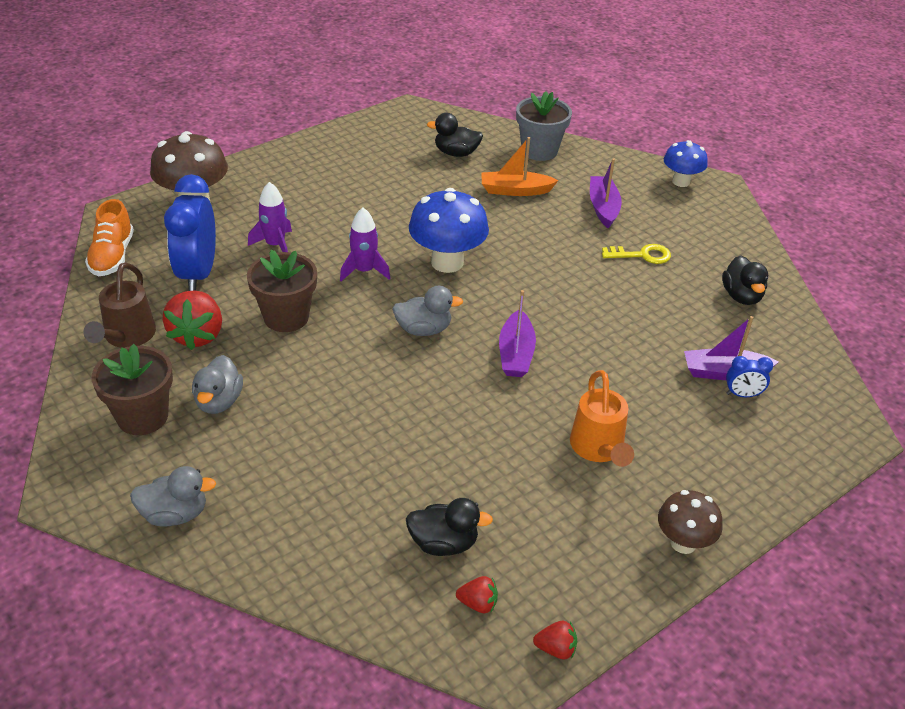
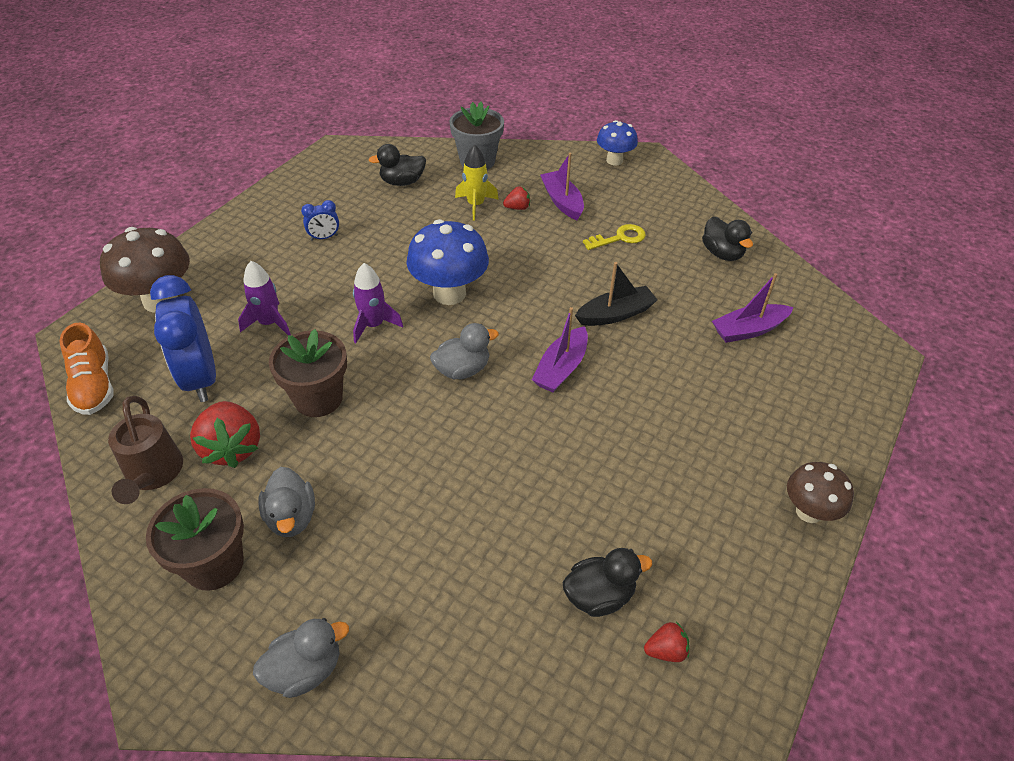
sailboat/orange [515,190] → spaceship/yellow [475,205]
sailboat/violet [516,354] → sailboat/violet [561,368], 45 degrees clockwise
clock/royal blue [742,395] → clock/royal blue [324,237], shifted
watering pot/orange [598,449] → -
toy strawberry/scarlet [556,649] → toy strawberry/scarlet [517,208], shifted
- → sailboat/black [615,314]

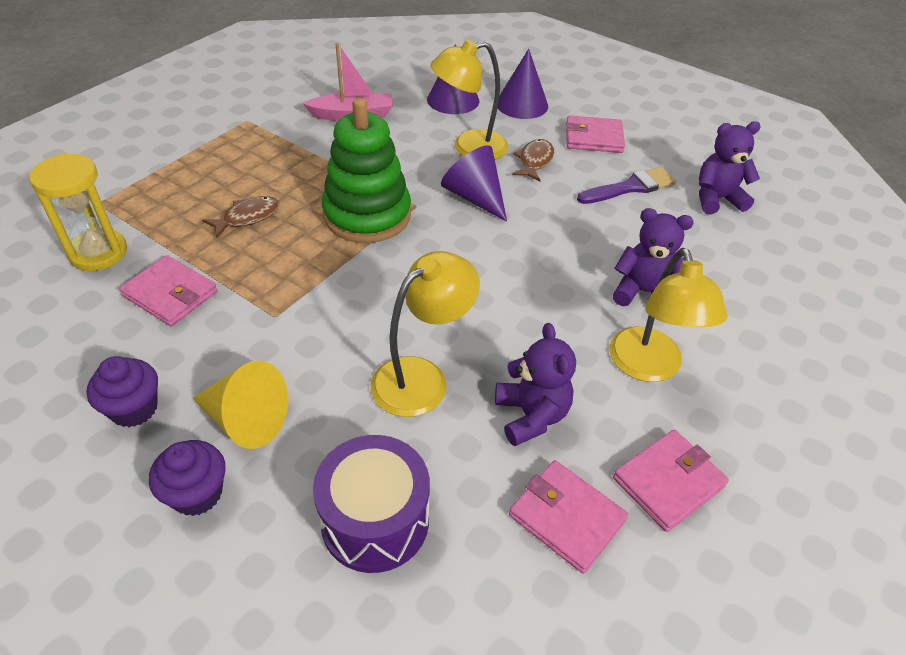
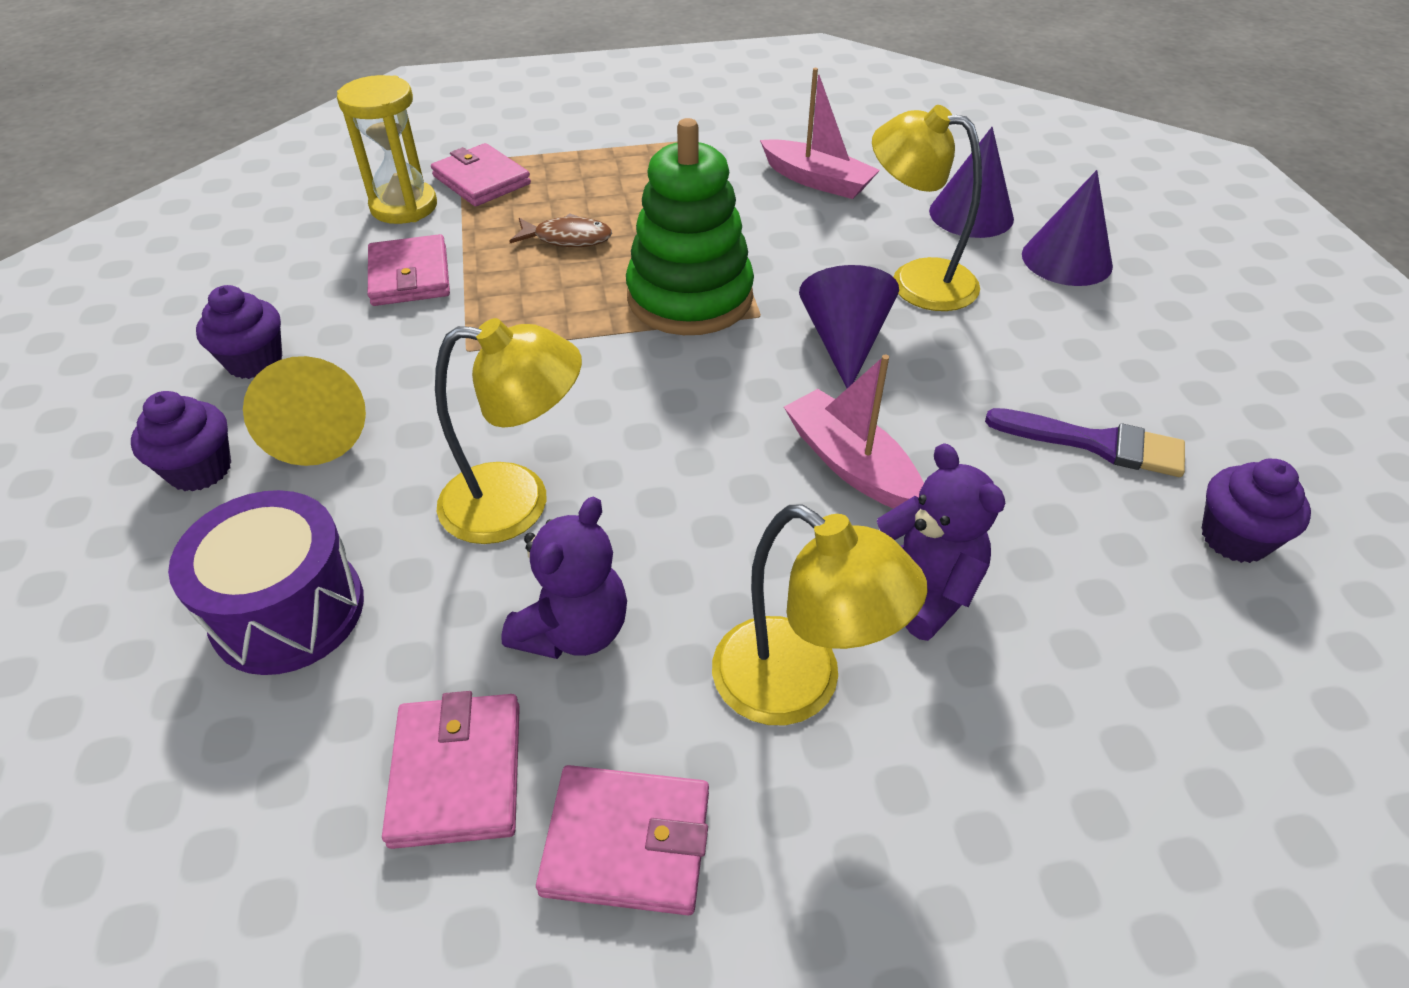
billfold/rose-pink [593,138] → billfold/rose-pink [481,180], shifted
stuffed bear/violet [717,199] → muffin/violet [1234,538]
fish/brown [534,161] → -
lamp/yellow [649,367] → lamp/yellow [798,686], 90 degrees counterclockwise
- → sailboat/rose-pink [851,464]

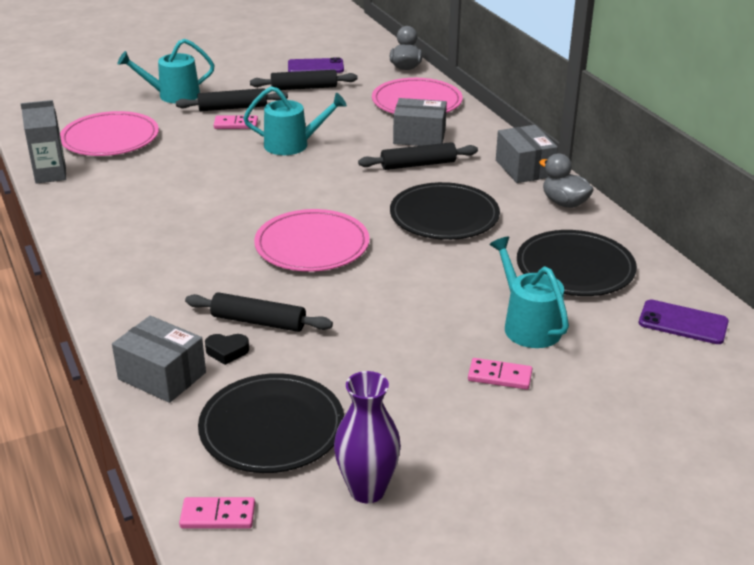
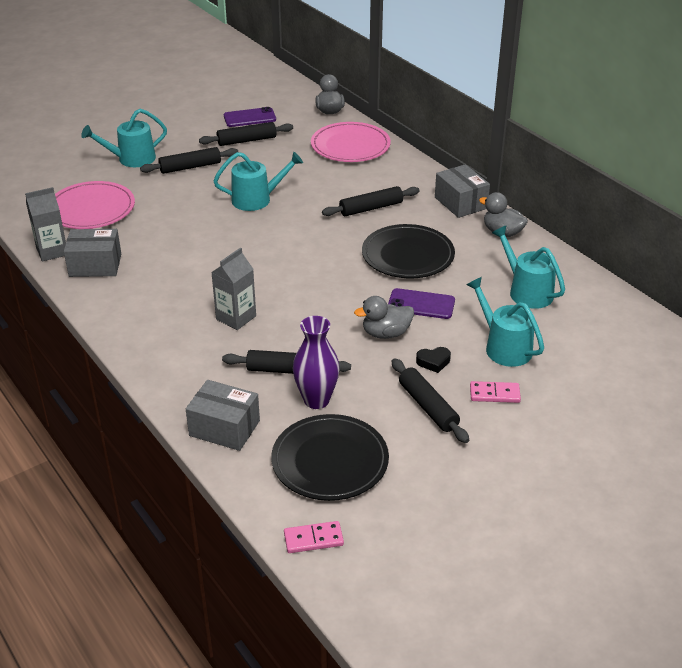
parcel/ash-grey [419,137] → parcel/ash-grey [95,265], shifted
domino tile/rose-pink [236,124] → -
flat dish/rose-pink [312,245] → -
flat dish/black [575,268] → watering pot/aqua [527,291]
phone/violet [683,322] → phone/violet [421,304], shifted
love heart/black [227,351] → love heart/black [433,362], shifted
flower vase/violet [367,490] → flower vase/violet [316,400], shifted
- → carton/ash-grey [236,317]
- → duck/ash-grey [386,333]
- → pastry roller/black [428,406]

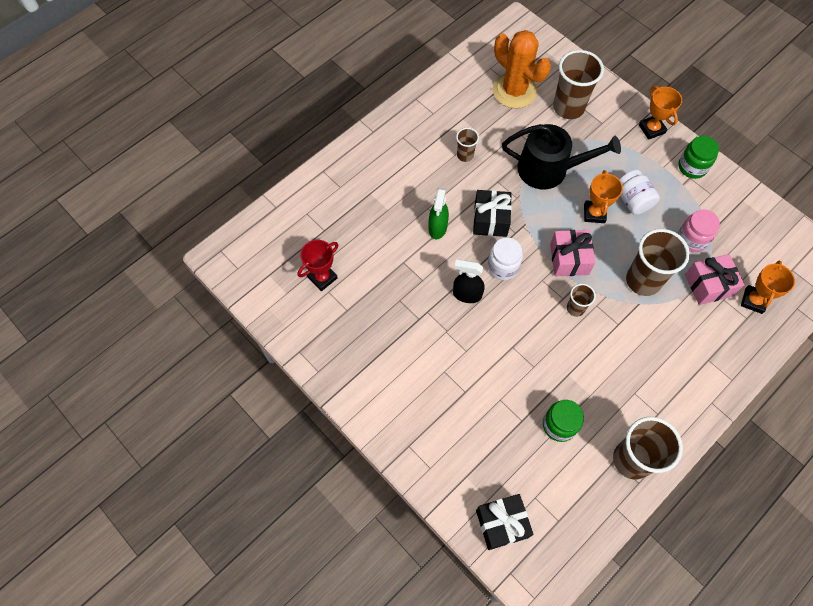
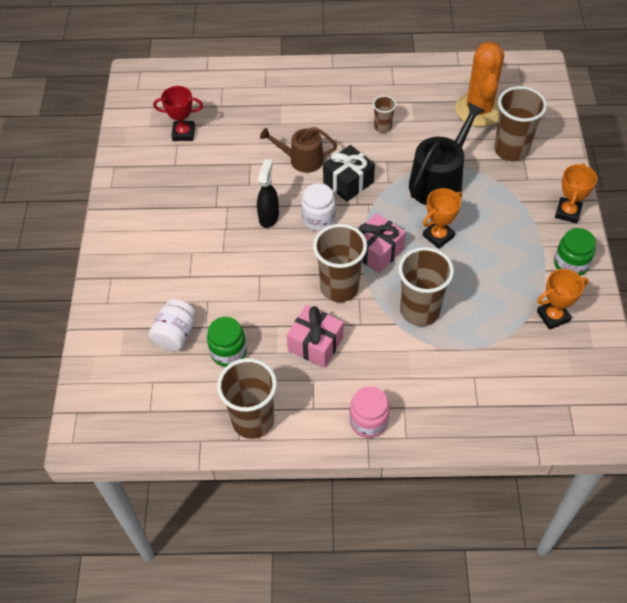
watering pot/black [549,169] → watering pot/black [439,181], 105 degrees counterclockwise
jar/snow-white [633,200] → jar/snow-white [175,335], shifted
sprayer/green [437,228] → watering pot/brown [302,159]
jar/rose-pink [692,239] → jar/rose-pink [368,421], shifted
wrapped gift/rose-pink [708,285] → wrapped gift/rose-pink [315,344], shifted
sprayer/black [466,294] → sprayer/black [269,217], 45 degrees clockwise
trophy/orange [753,301] → trophy/orange [553,316], shifted
tumbler/brown [575,308] → tumbler/brown [339,287], x1.96
wrapped gift/black [502,524] → -

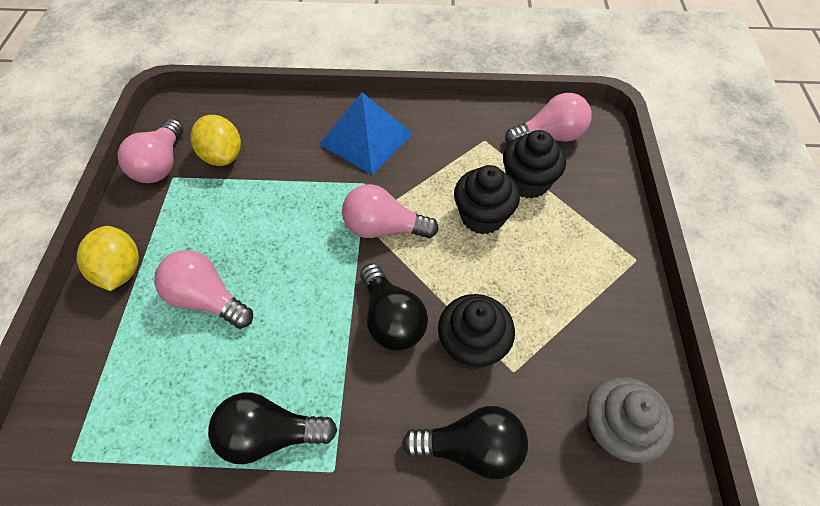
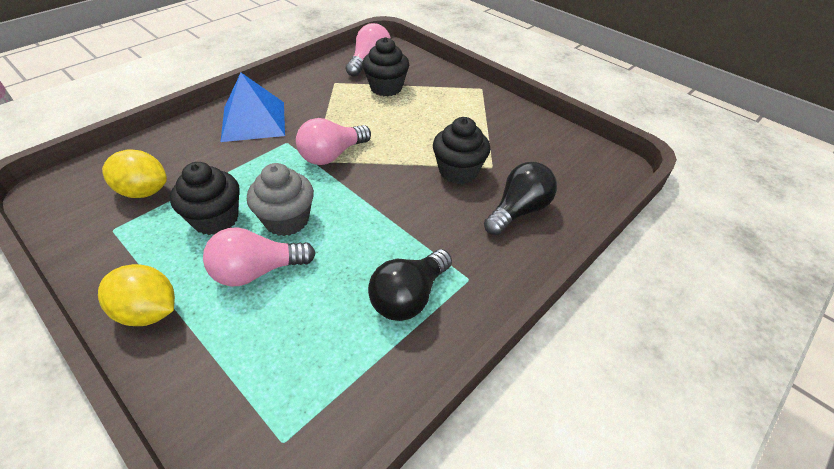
bulb/rose-pink [161,165] → -
muffin/black [482,216] → muffin/black [216,219], shifted
bulb/black [391,319] → -
muffin/ash-grey [614,430] → muffin/ash-grey [286,220], shifted

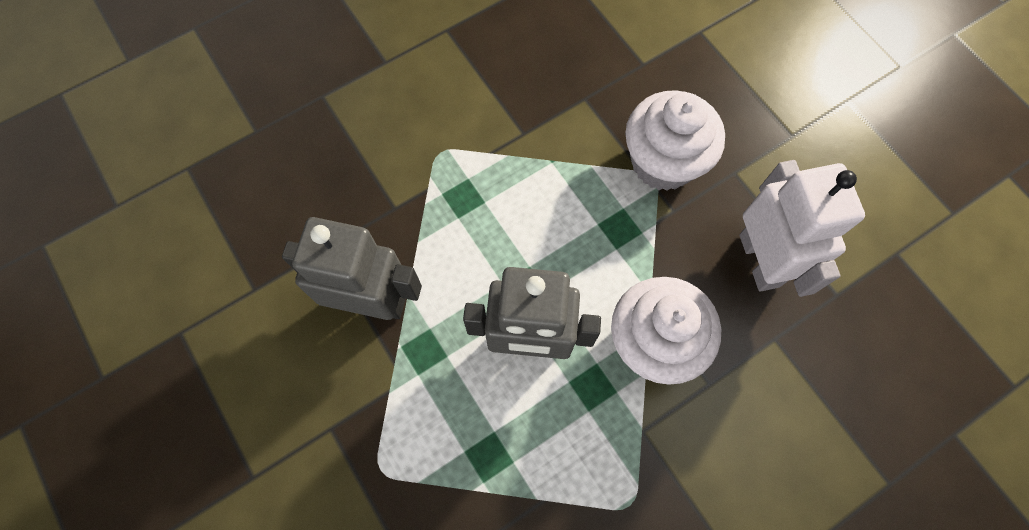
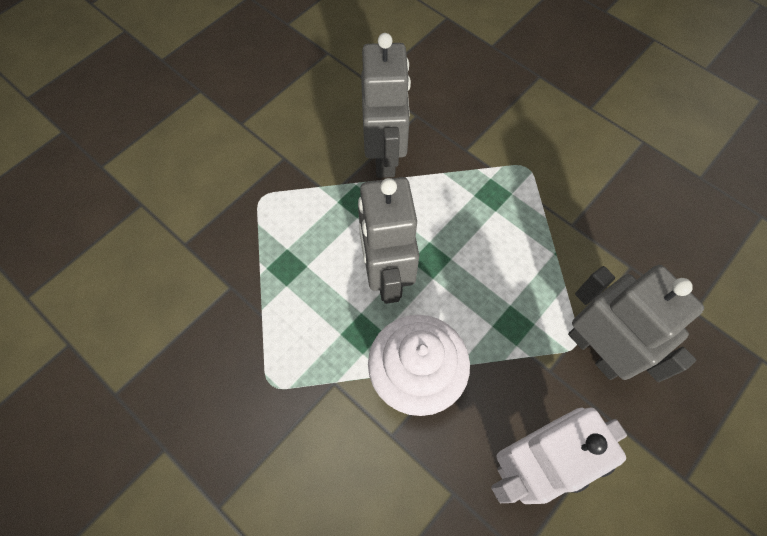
muffin/snow-white [662,162] → toy robot/ash-grey [596,350]

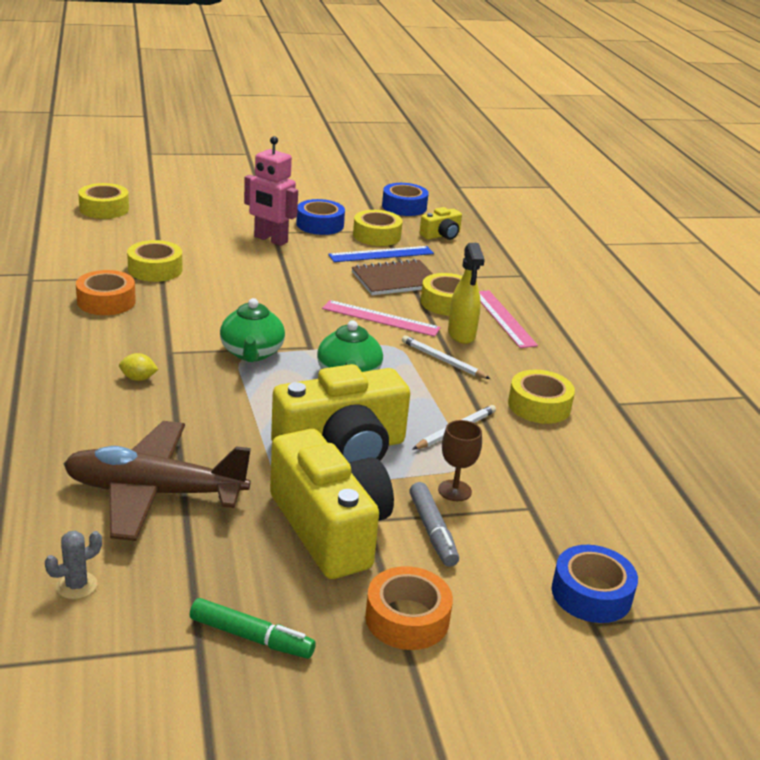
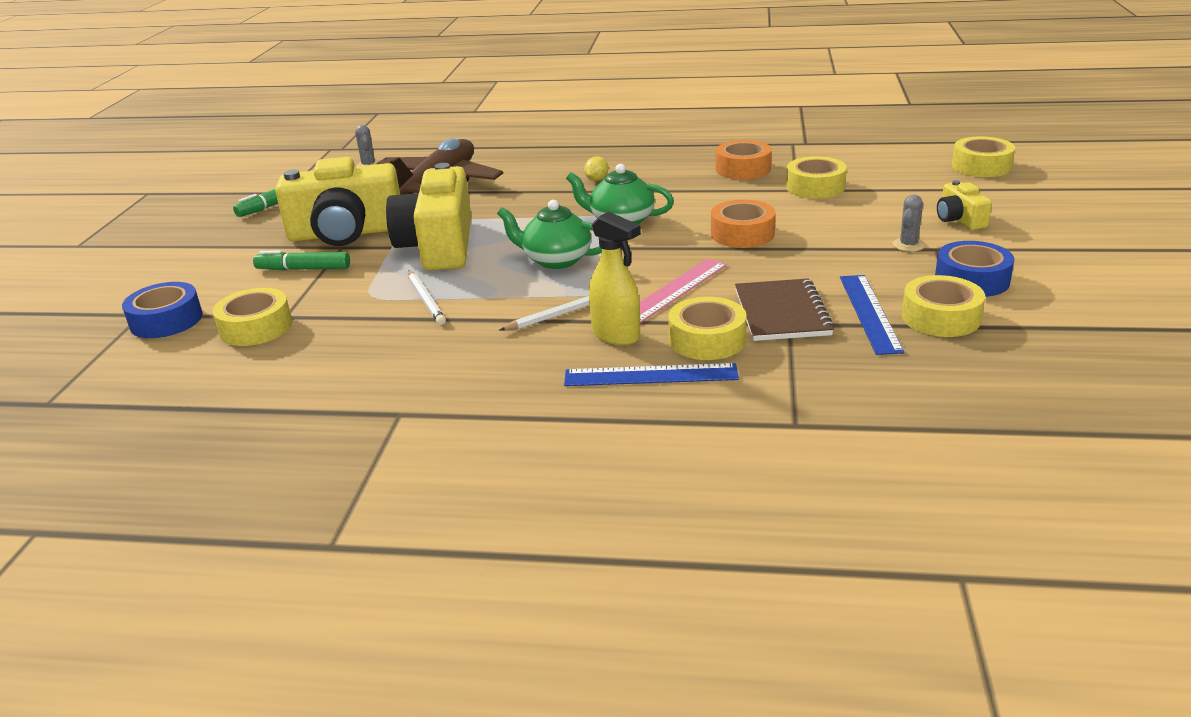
toy robot/rose-pink [270,240] → prickly plant/ash-grey [908,245]
tape/royal blue [404,207] → -
compact camera/yellow [441,235] → compact camera/yellow [959,220], shifted
sprayer/yellow [461,335] → sprayer/yellow [616,335], 150 degrees counterclockwise
measuring stick/rose-pink [503,318] → measuring stick/royal blue [650,375]
tape/yellow [539,406] → tape/yellow [256,327], shifted
wine glass/brown [454,490] → -
felt pen/ash-grey [432,531] → felt pen/green [303,269]
tape/orange [407,618] → tape/orange [742,234], shifted

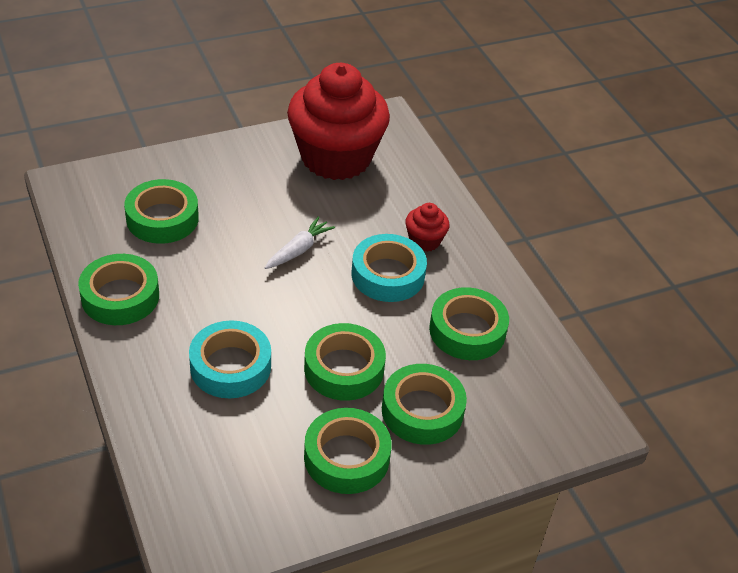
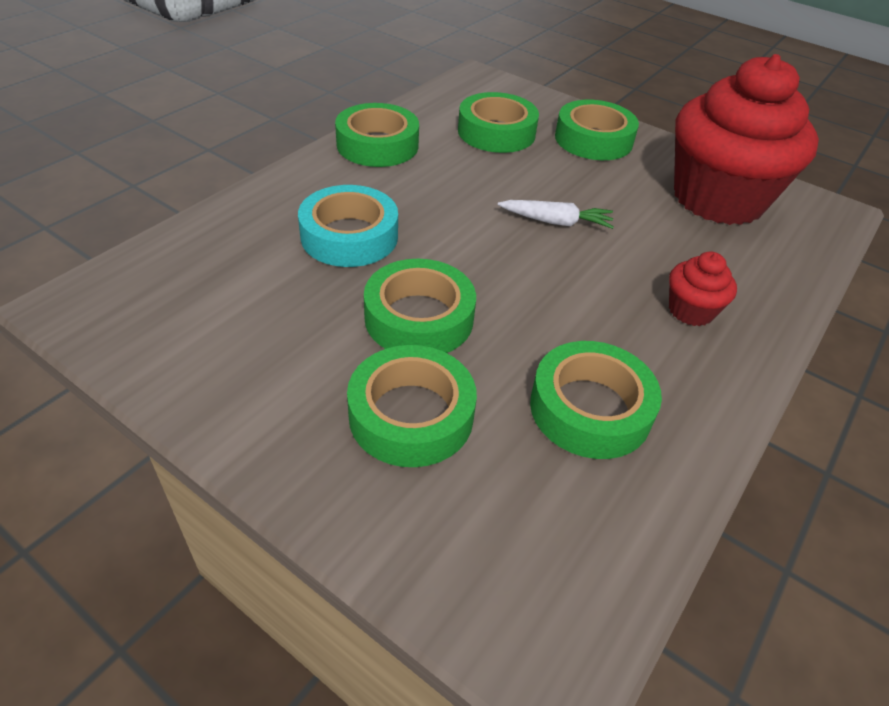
tape/aqua [388,275] → -
tape/green [346,457] → tape/green [593,139], shifted

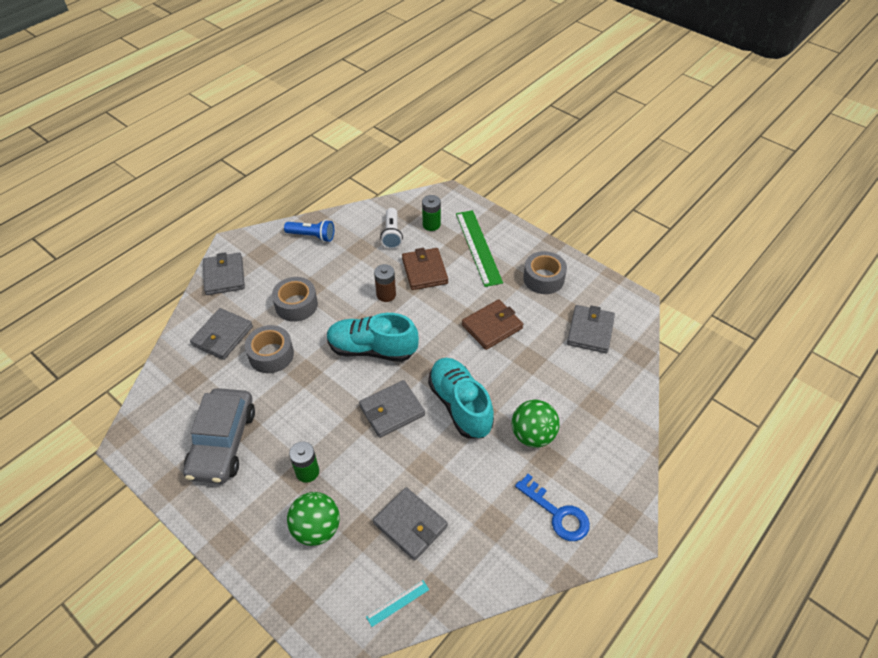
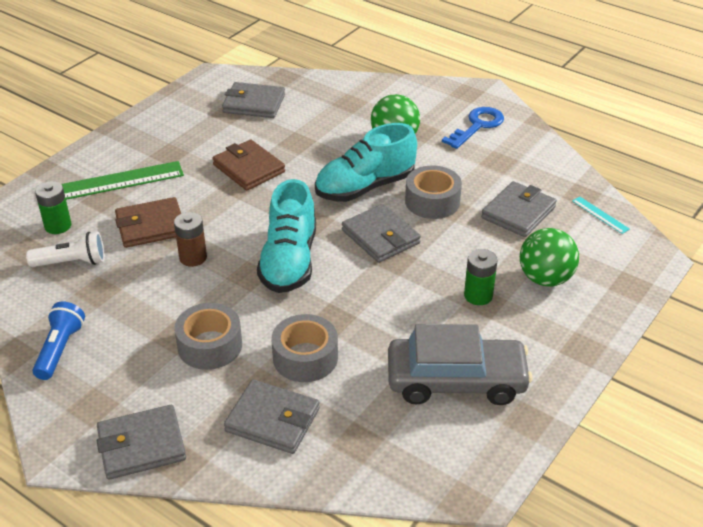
tape/ash-grey [543,278] → tape/ash-grey [432,201], shifted

